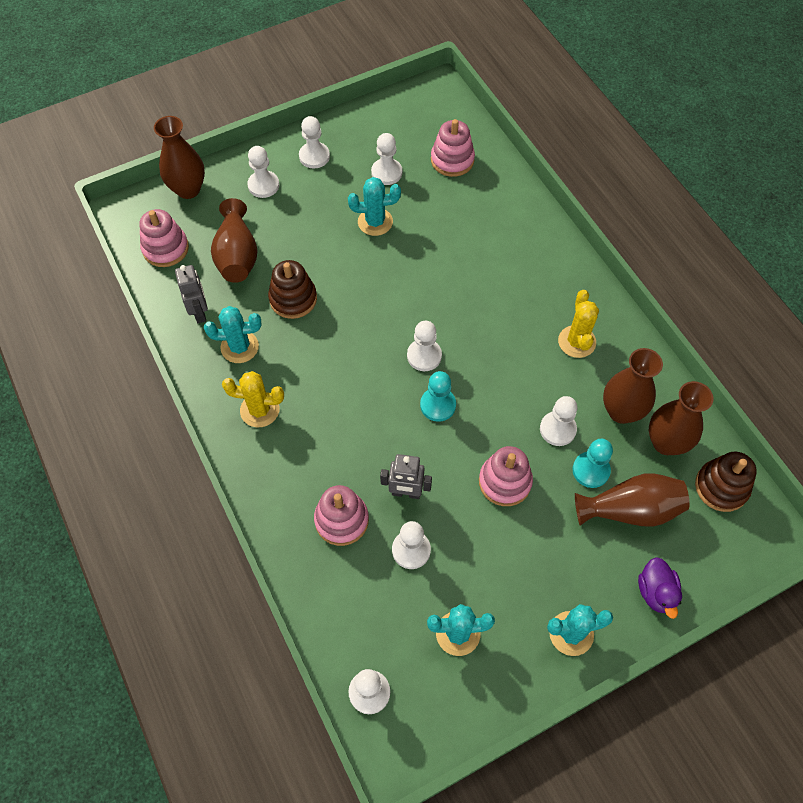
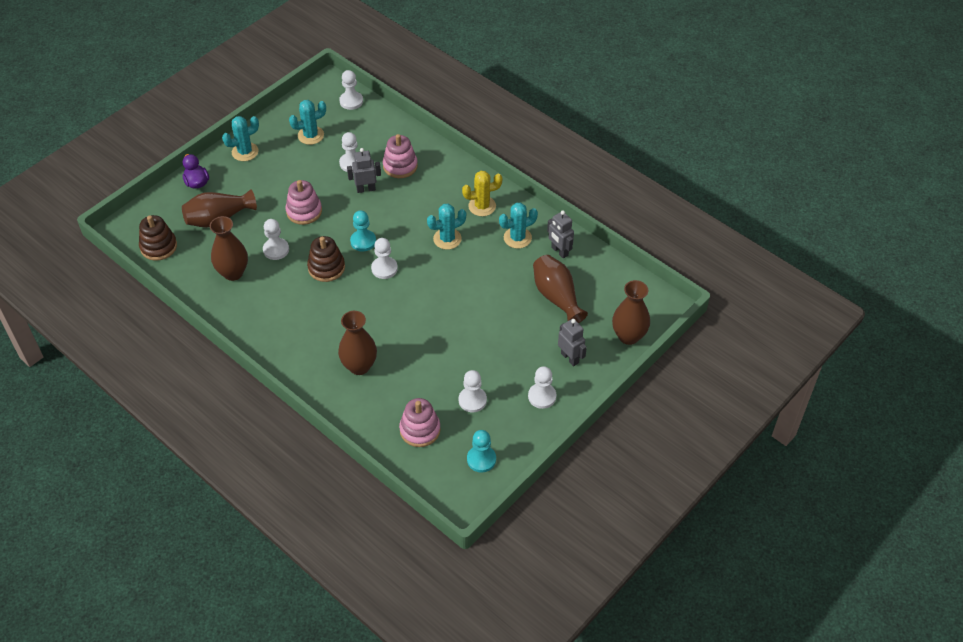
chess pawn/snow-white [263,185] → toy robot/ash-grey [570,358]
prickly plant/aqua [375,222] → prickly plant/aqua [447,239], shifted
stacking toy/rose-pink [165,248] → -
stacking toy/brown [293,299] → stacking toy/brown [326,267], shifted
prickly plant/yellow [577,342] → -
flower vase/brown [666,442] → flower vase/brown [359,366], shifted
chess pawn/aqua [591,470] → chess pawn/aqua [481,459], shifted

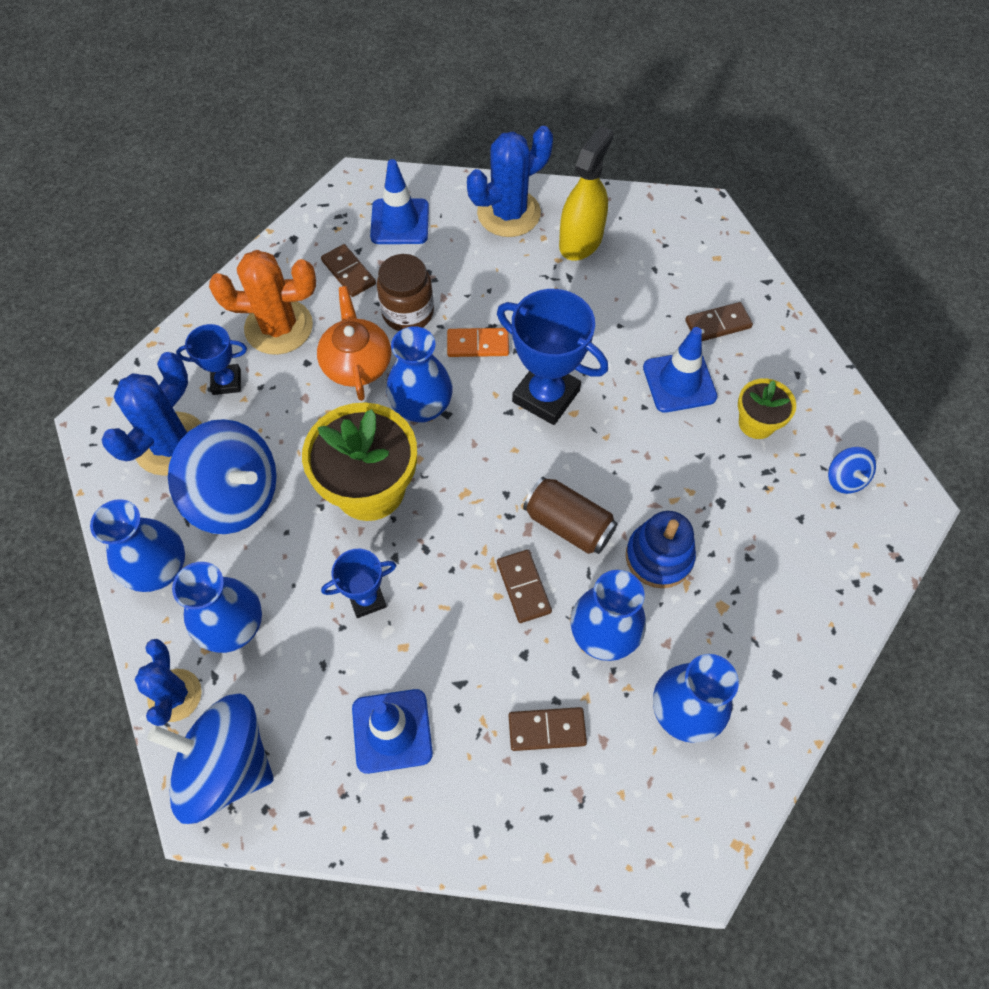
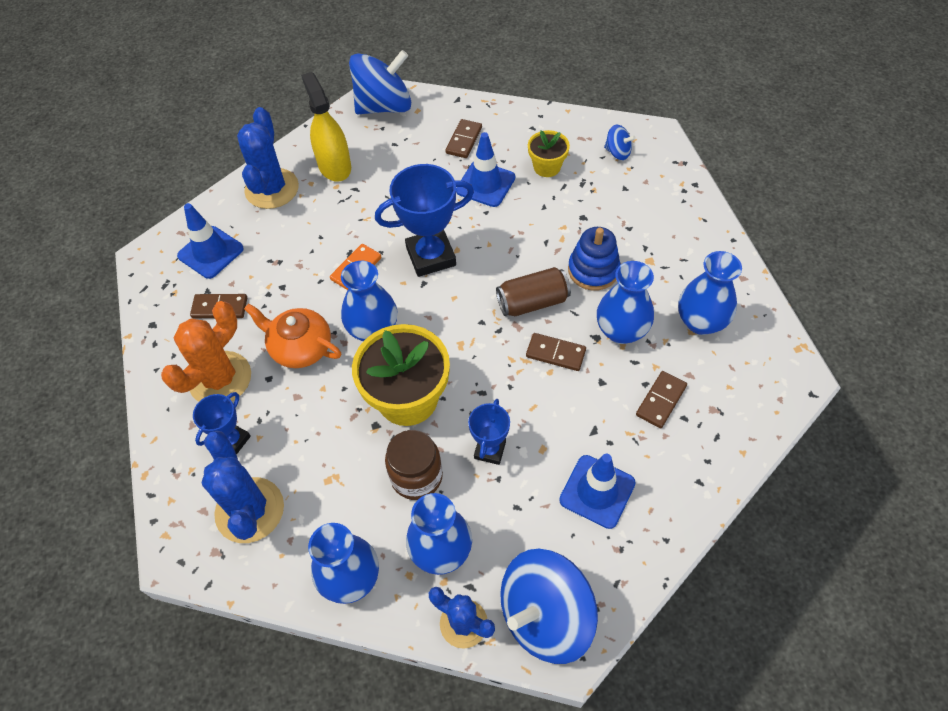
jar/brown [408,313] → jar/brown [416,476], shifted
spinning top/royal blue [235,496] → spinning top/royal blue [384,106], shifted

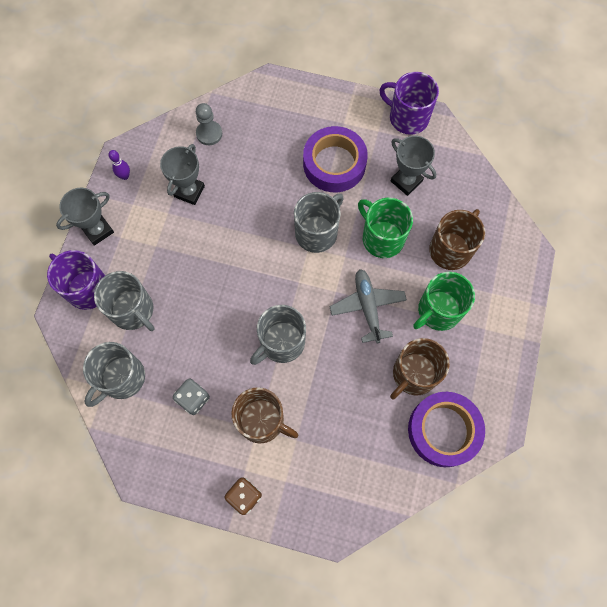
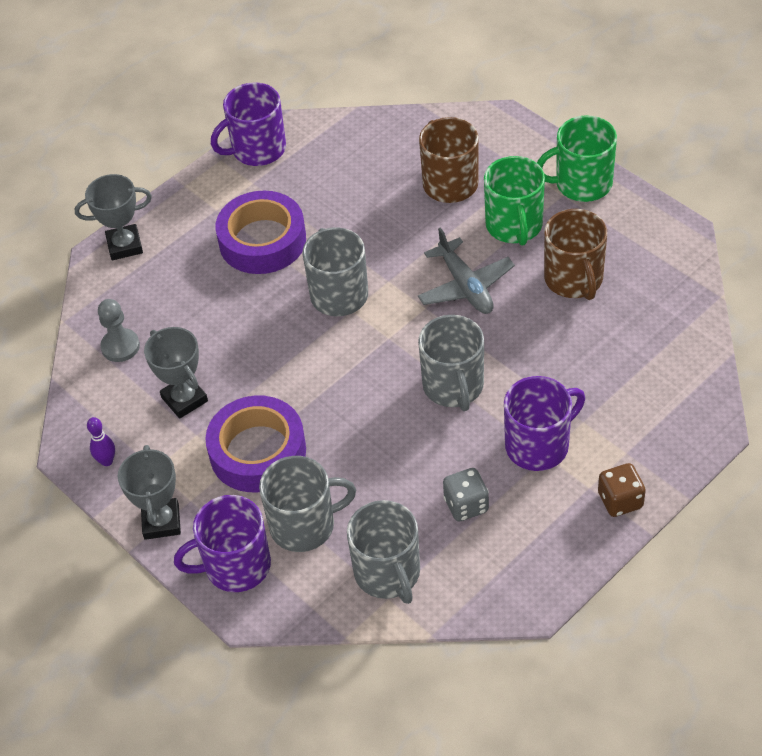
trophy/ash-grey [406,181] → trophy/ash-grey [125,245], shifted
mug/green [382,238] → mug/green [582,183], shifted
toy plane/ash-grey [367,307] → toy plane/ash-grey [465,286], 135 degrees counterclockwise
mug/brown [262,421] → mug/violet [539,445]
tape/violet [443,430] → tape/violet [258,451], shifted

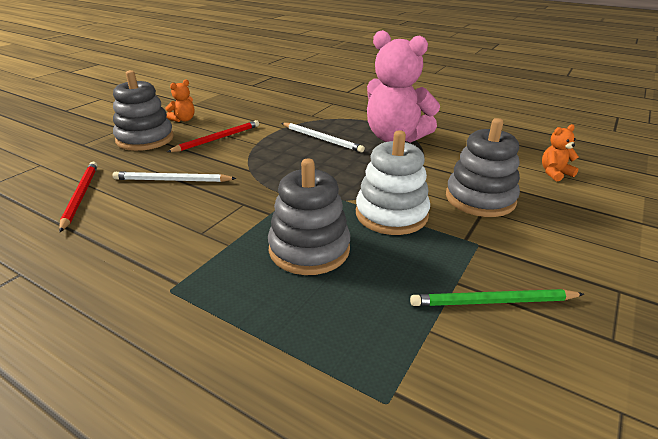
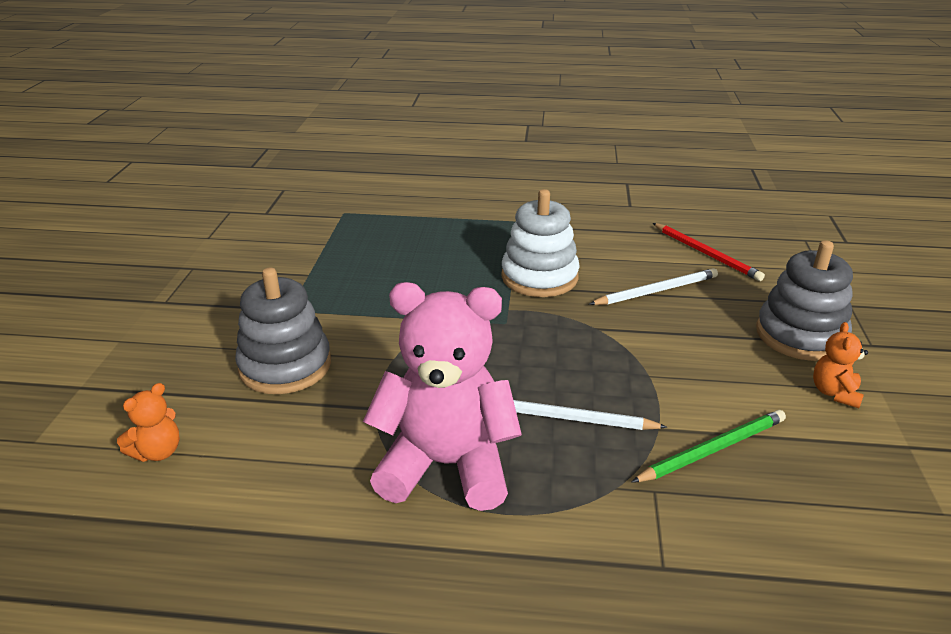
lead pencil/scarlet [217,139] → -
stacking toy/snow-white [391,214] → stacking toy/snow-white [539,277], shifted
stacking toy/ash-grey [309,249] → -
lead pencil/green [493,302] → lead pencil/green [712,449], shifted

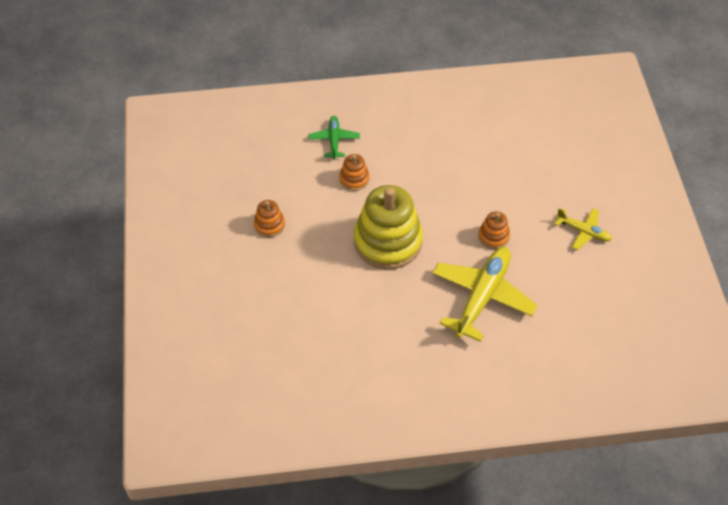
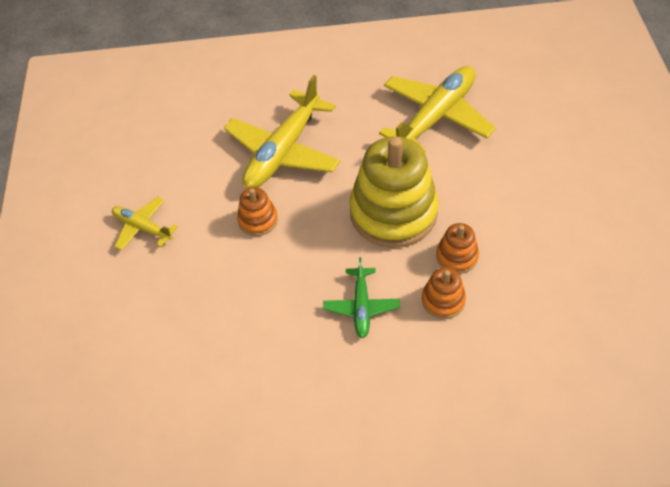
toy plane/green [334,140] → toy plane/green [361,306], shifted
stacking toy/orange [269,225] → stacking toy/orange [456,256], shifted
- → toy plane/yellow [436,116]

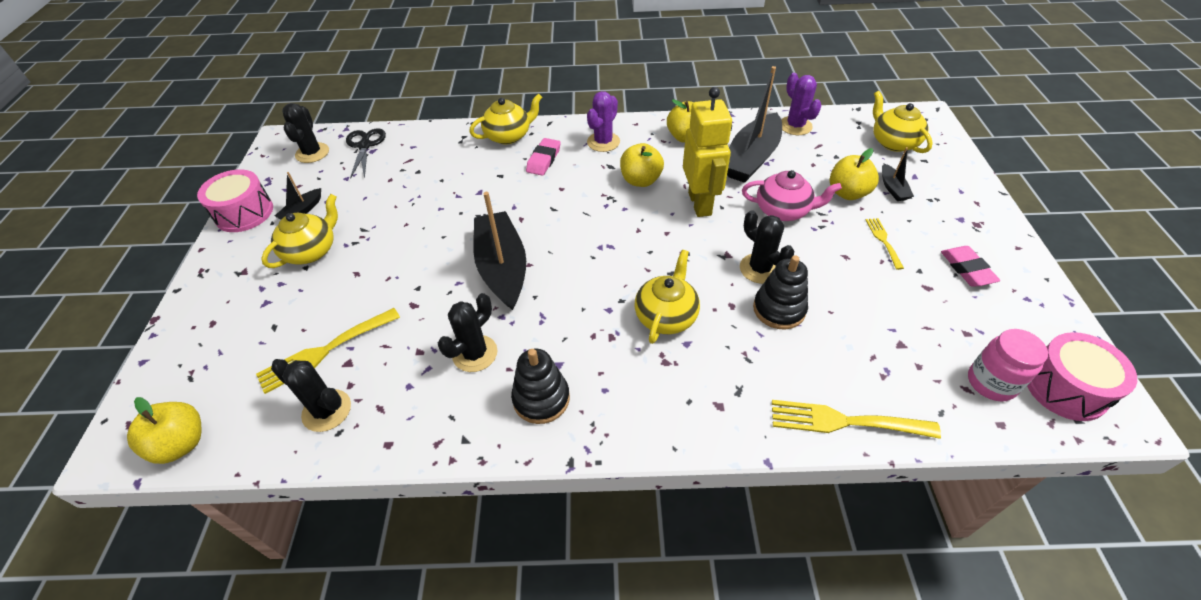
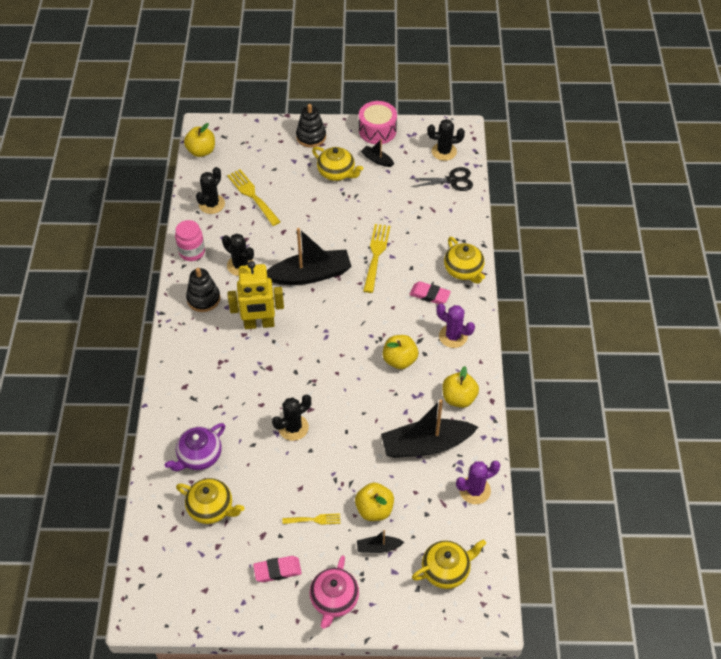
sailboat/black [751,158] → sailboat/black [426,445], 45 degrees counterclockwise
toy robot/yellow [700,203] → toy robot/yellow [259,324], shifted
teapot/rose-pink [783,210] → teapot/rose-pink [334,599], shifted
teapot/yellow [666,316] → teapot/yellow [211,508], shifted
stacking toy/black [779,309] → stacking toy/black [311,137], shifted
jar/rose-pink [991,383] → jar/rose-pink [192,252], shifted
toy drum/rose-pink [1065,388] → -
table fork/yellow [844,421] → table fork/yellow [376,255], shifted
- → teapot/violet [199,456]

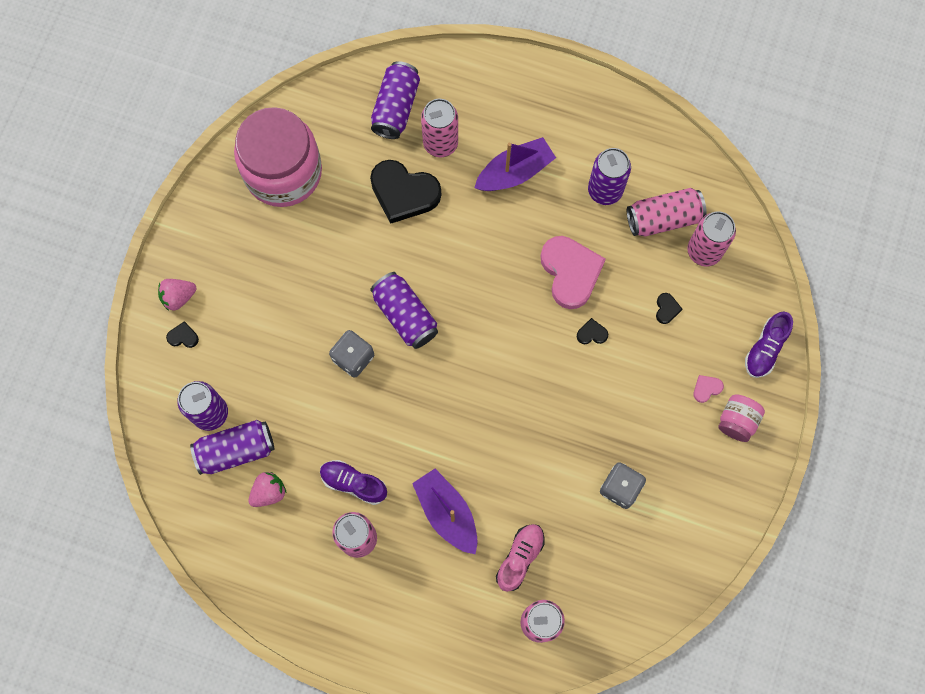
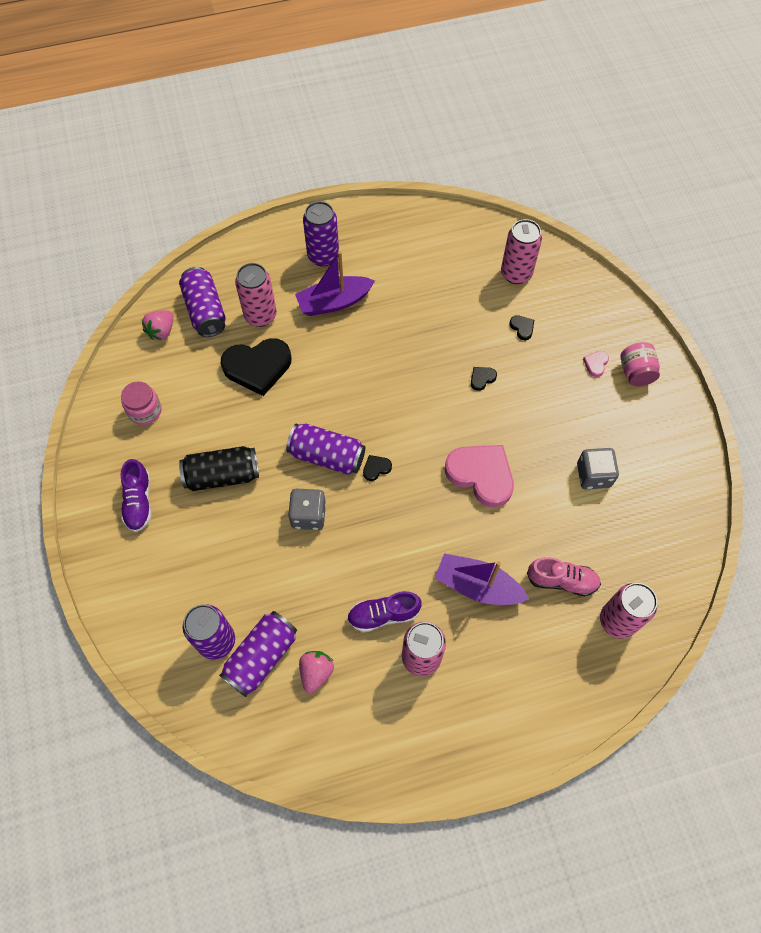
jar/rose-pink [283,172] → jar/rose-pink [145,411], x0.44
sailboat/violet [514,172] → sailboat/violet [334,302], 135 degrees counterclockwise
tin/violet [605,190] → tin/violet [323,256], shifted
tin/rose-pink [663,218] → -
love heart/rose-pink [570,272] → love heart/rose-pink [481,475], shifted
toy strawberry/rose-pink [178,297] → toy strawberry/rose-pink [161,331], shifted
shoe/violet [765,349] → shoe/violet [139,502], shifted
love heart/black [183,336] → love heart/black [376,468], shifted
shoe/rose-pink [520,558] → shoe/rose-pink [562,580], 105 degrees clockwise
- → tin/black [222,475]

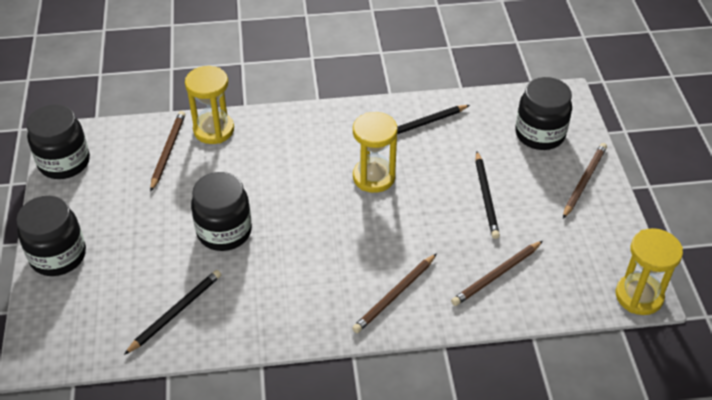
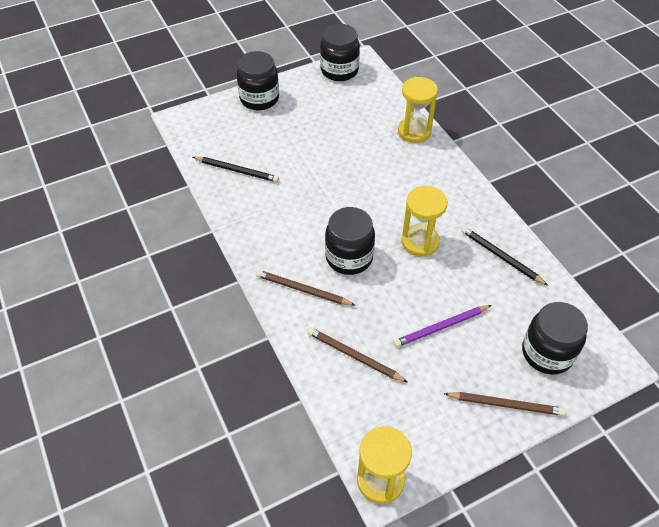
lead pencil/brown [168,151] → -
lead pencil/black [486,197] → lead pencil/violet [441,327]
jar/black [224,232] → jar/black [349,257], shifted

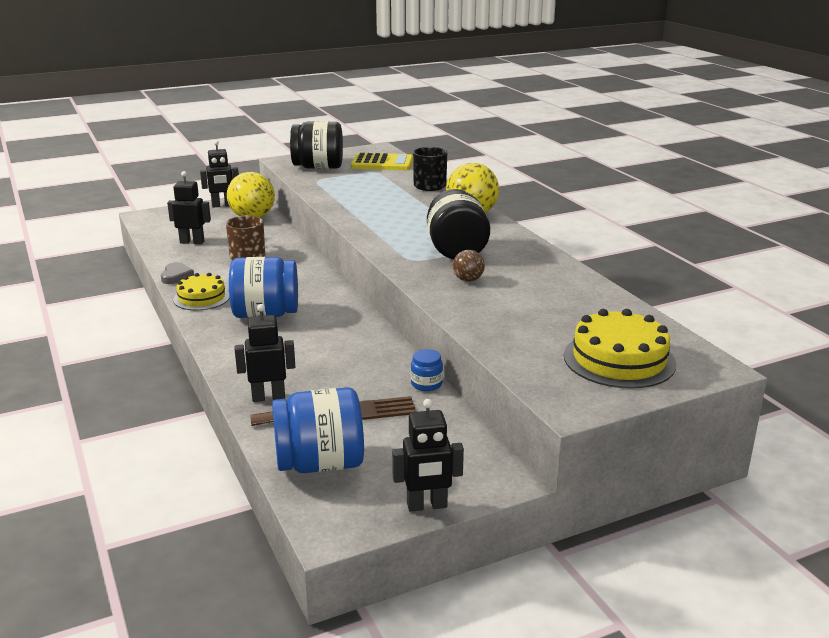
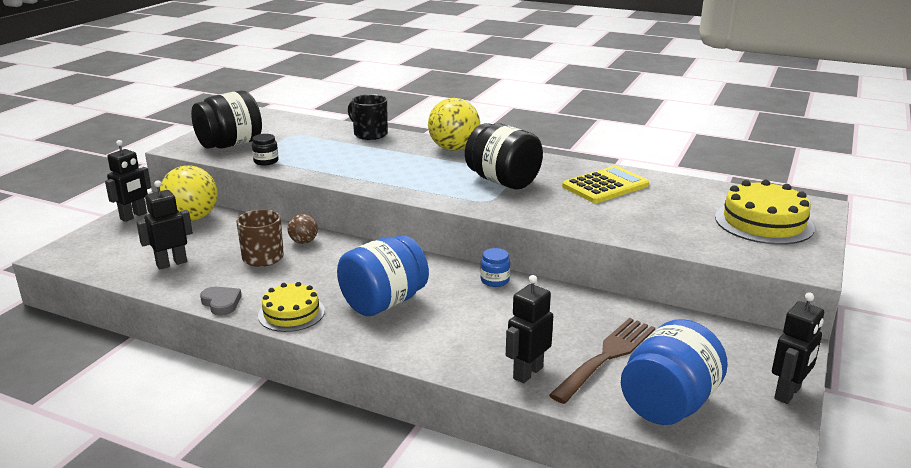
adding machine/yellow [382,163] → adding machine/yellow [605,186], shifted
play ball/brown [468,280] → play ball/brown [303,242], shifted
jar/royal blue [426,384] → jar/royal blue [495,280], shifted
- → jar/black [266,161]

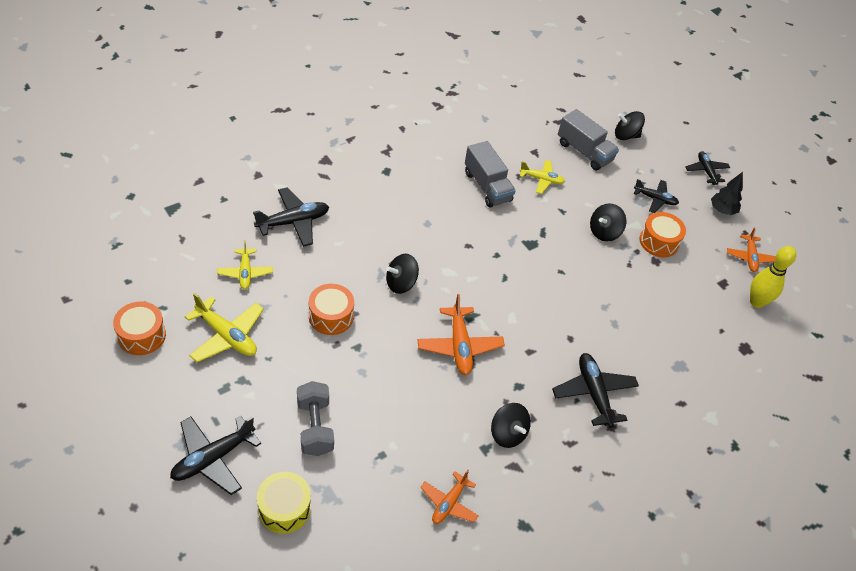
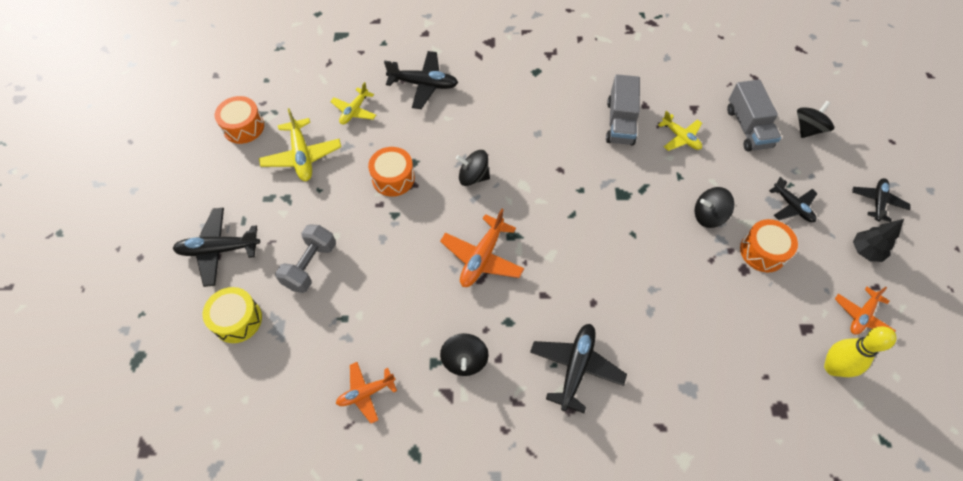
spinning top/black [626,135] → spinning top/black [808,129], 90 degrees clockwise

